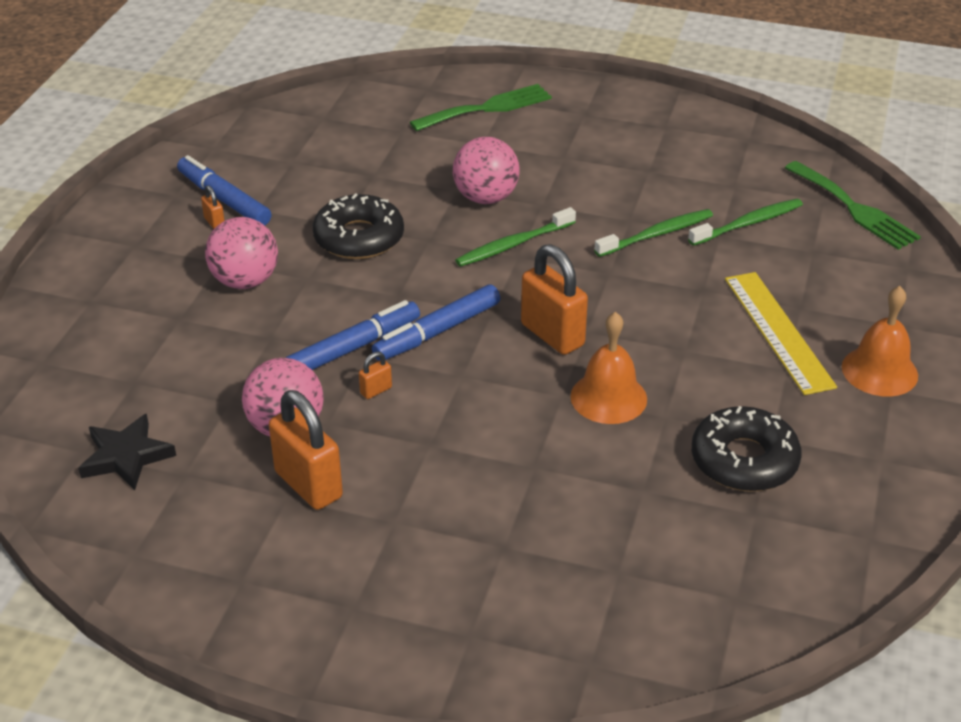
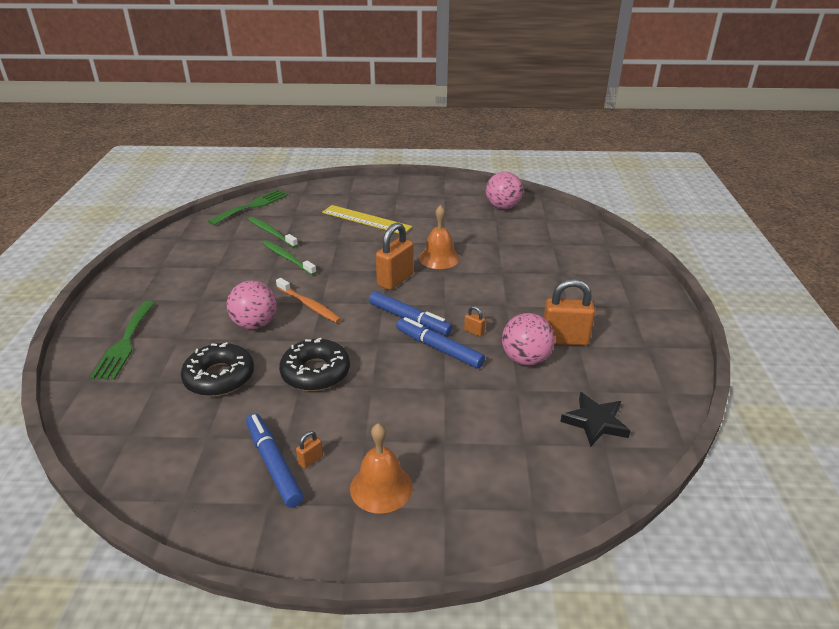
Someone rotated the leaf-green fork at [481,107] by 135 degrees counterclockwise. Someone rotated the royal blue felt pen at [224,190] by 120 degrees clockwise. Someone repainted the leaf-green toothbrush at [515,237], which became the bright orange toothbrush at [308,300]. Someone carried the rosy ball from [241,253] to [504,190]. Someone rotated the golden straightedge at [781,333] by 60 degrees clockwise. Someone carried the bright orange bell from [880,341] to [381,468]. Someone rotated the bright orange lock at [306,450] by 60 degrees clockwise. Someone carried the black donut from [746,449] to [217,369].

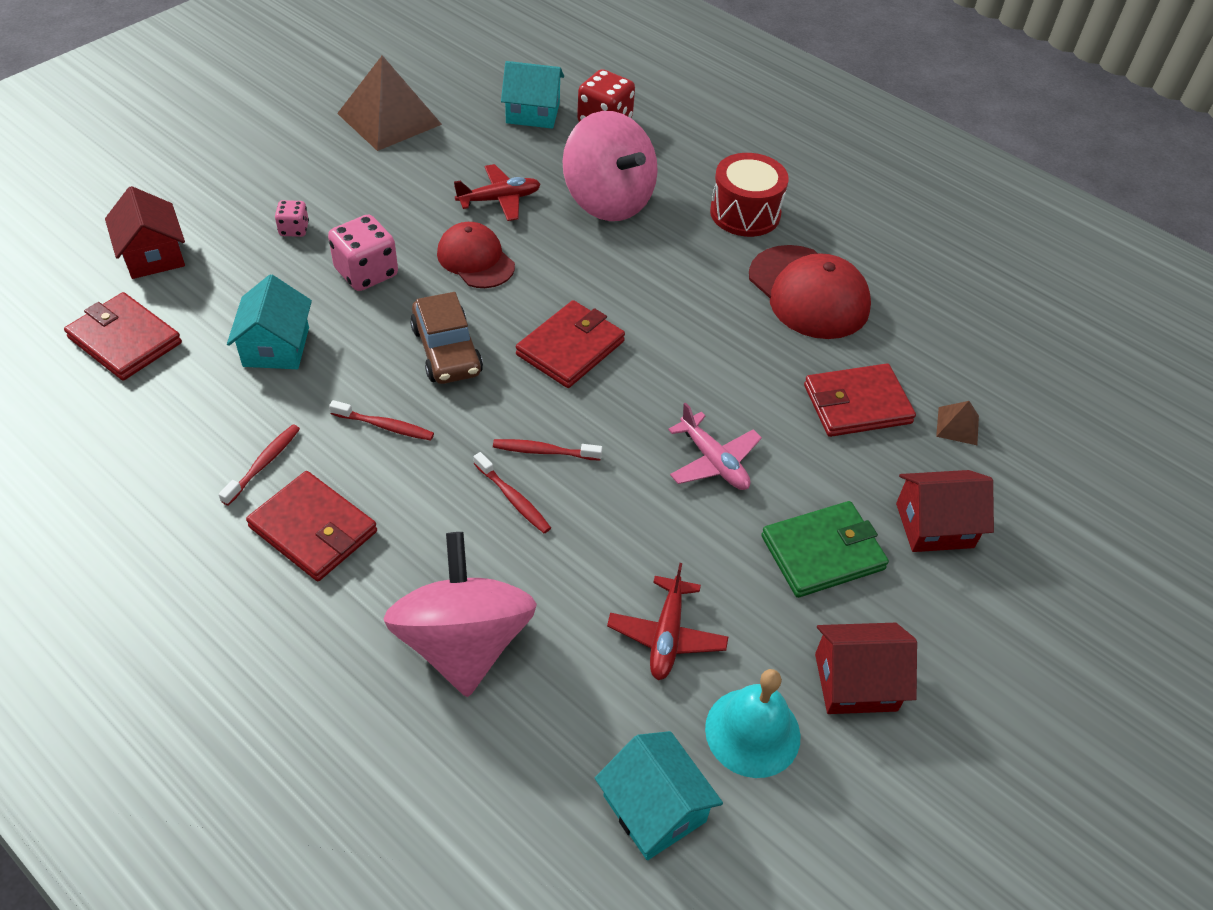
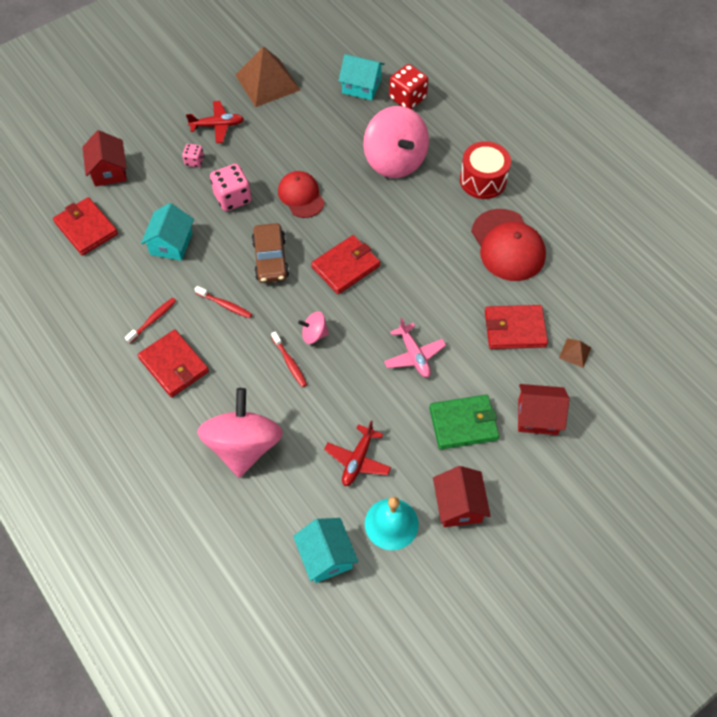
Someone carried the scarlet toy plane from [497,192] to [215,122]. Someone swapped the scarlet toothbrush at [547,450] for the rosy whirligig at [313,327]. Someone rotated the scarlet cottage at [866,668] by 75 degrees clockwise.

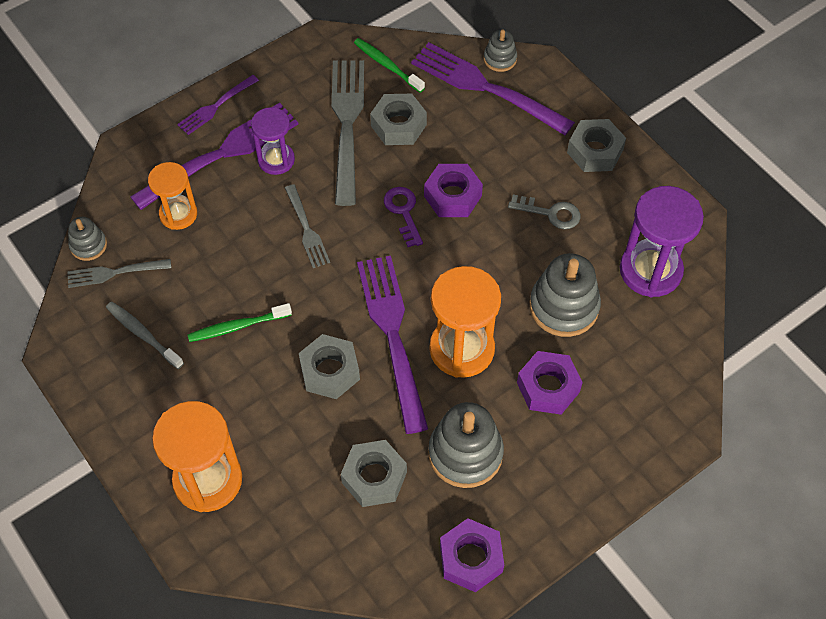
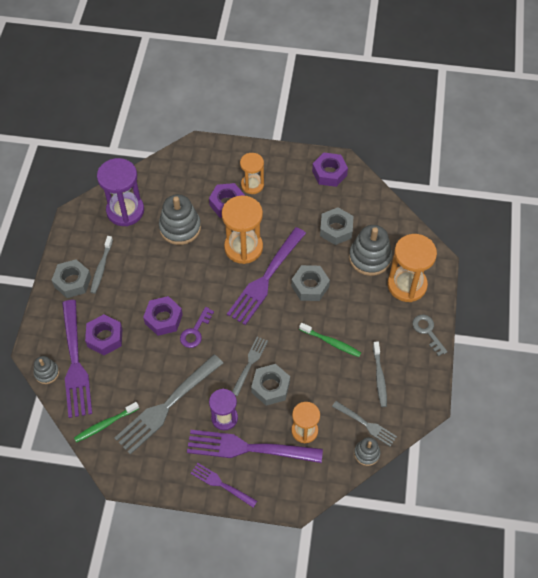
Someone rotated the leaf-green toothbrush at [389,65] by 60 degrees clockwise. Someone rotated the royal purple fork at [218,105] by 150 degrees counterclockwise. Someone carried the grey hexagon nut from [398,119] to [270,385]. Someone carried the grey door key from [544,211] to [430,335]. Someone carried the grey stacking rings from [466,445] to [370,250]. Someone put down the bright orange sand timer at [252,173]. Someone put down the grey toothbrush at [101,265]. Someone put down the royal purple hexagon nut at [103,334].

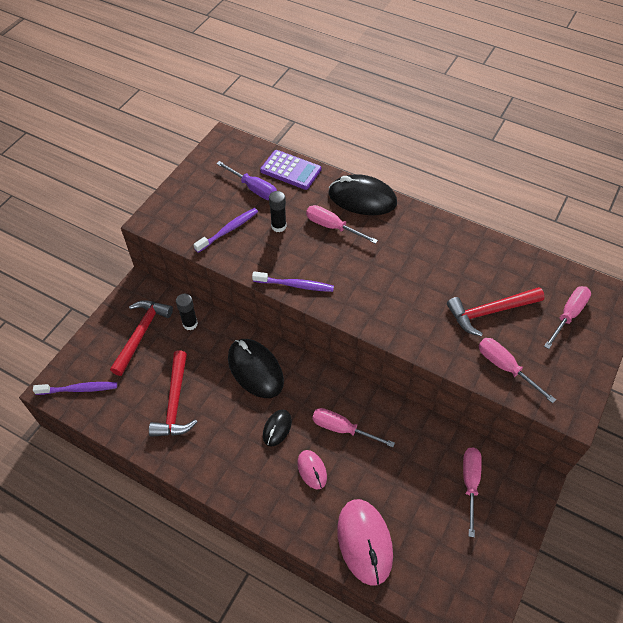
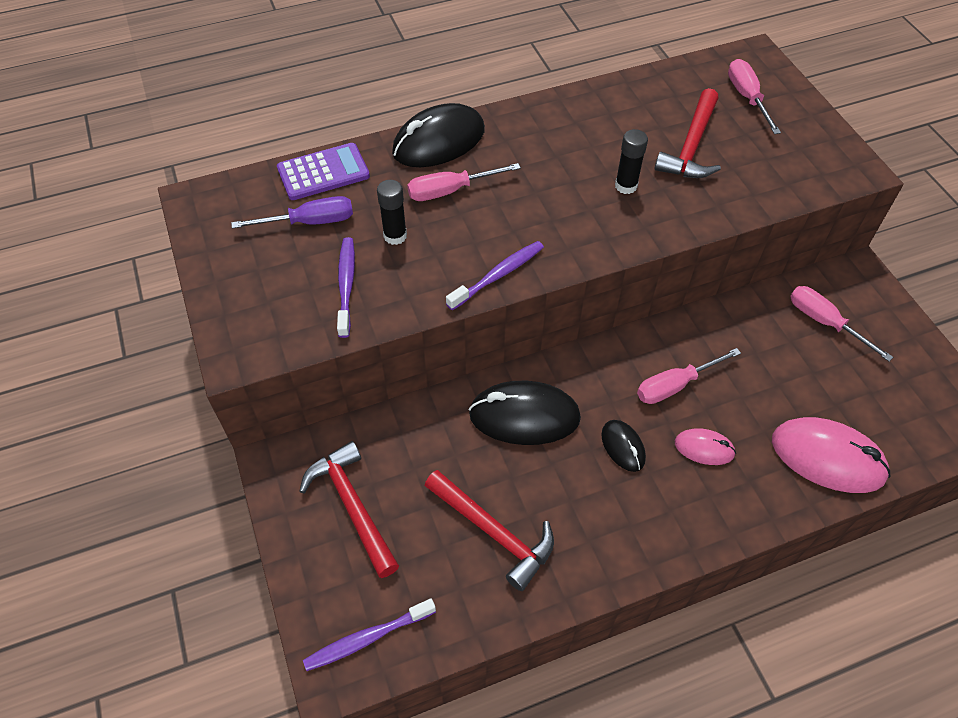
Someone carried the black stick of glue from [187,312] to [631,161]. Someone took away the rosy screwdriver at [517,370]. Someone rotated the royal purple toothbrush at [75,388] by 150 degrees counterclockwise.

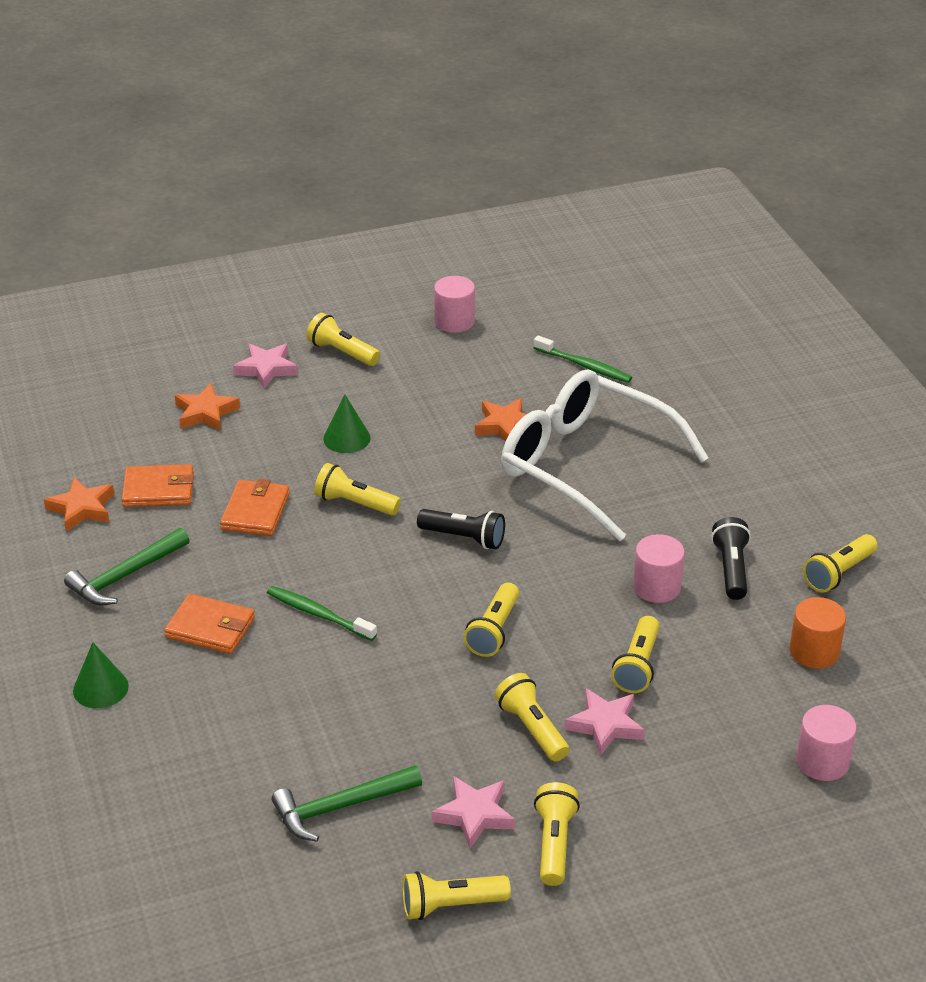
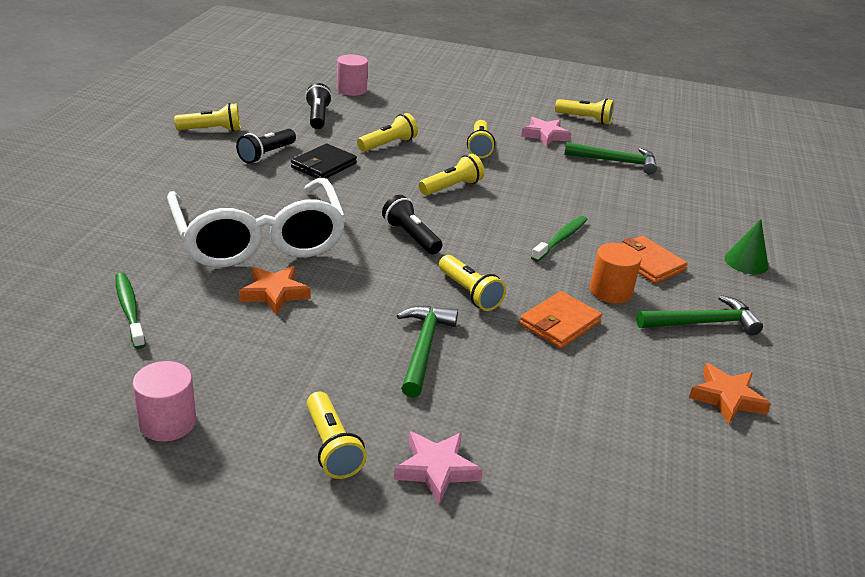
Someone took away the bright orange star at [207,407]. Someone swapped the leaf-green cone at [347,423] for the leaf-green carpenter's hammer at [427,352]. Someone took away the bright orange wallet at [158,485]. Someone swapped the rosy solid cylinder at [659,568] for the black wallet at [324,161]. Someone rotated the leaf-green toothbrush at [322,613] by 120 degrees counterclockwise. Someone carried the bright orange solid cylinder from [818,633] to [616,273]. Someone took away the rosy star at [604,722]. Someone took away the golden pocket torch at [557,834]. Someone put down the black pocket torch at [318,106].

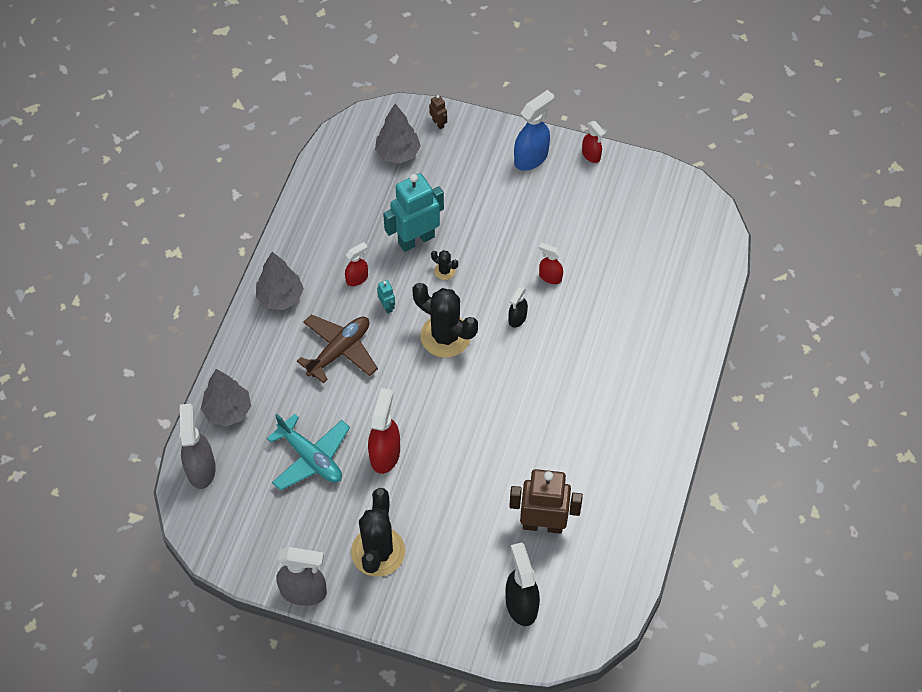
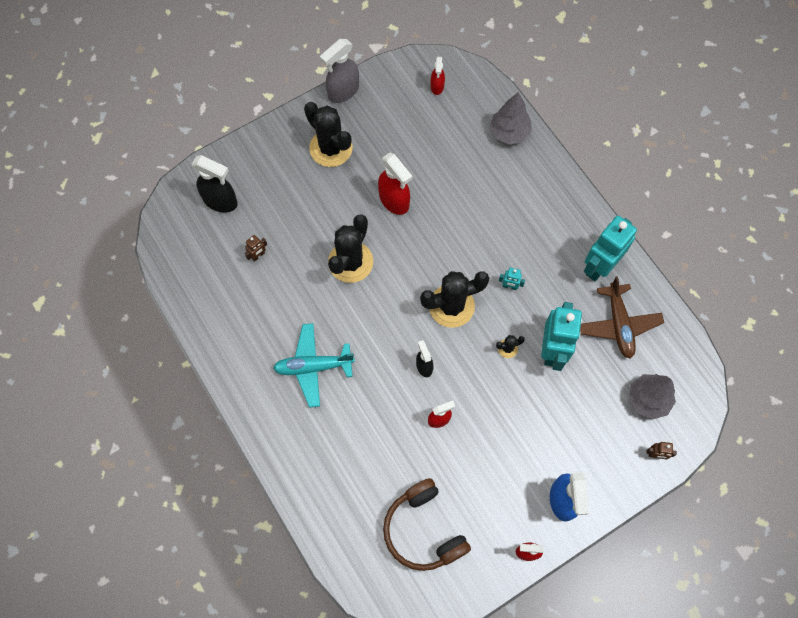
Someone carried the scarlet sprayer from [356,264] to [438,76]. Someone took away the grey fir tree at [280,281]. Someone carried the russet toy plane from [337,349] to [622,317]. Someone took away the grey sprayer at [198,446]. Someone carried the teal toy plane from [308,452] to [314,365]. Someone scaled the russet robot figure at [546,501] by 0.42. Someone put down the black cactus at [350,248]. Someone put down the teal robot figure at [610,248]. Someone put down the russet headphones at [427,524].

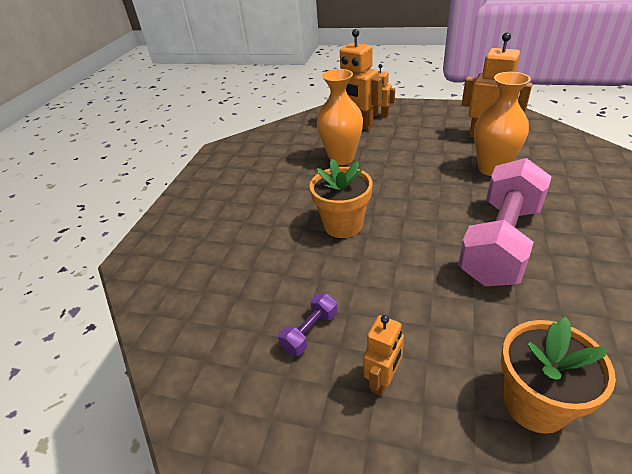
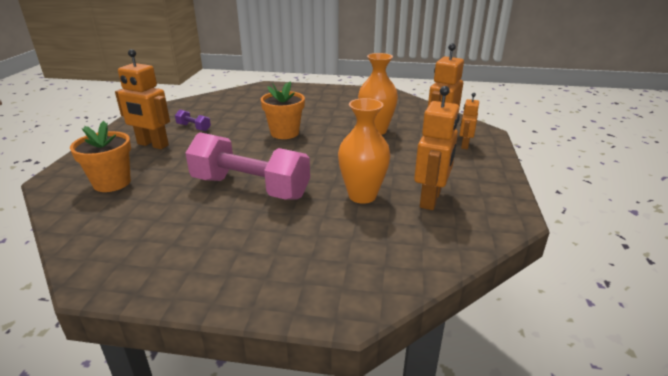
Someone scaled the bright orange robot figure at [383,355] by 1.73.

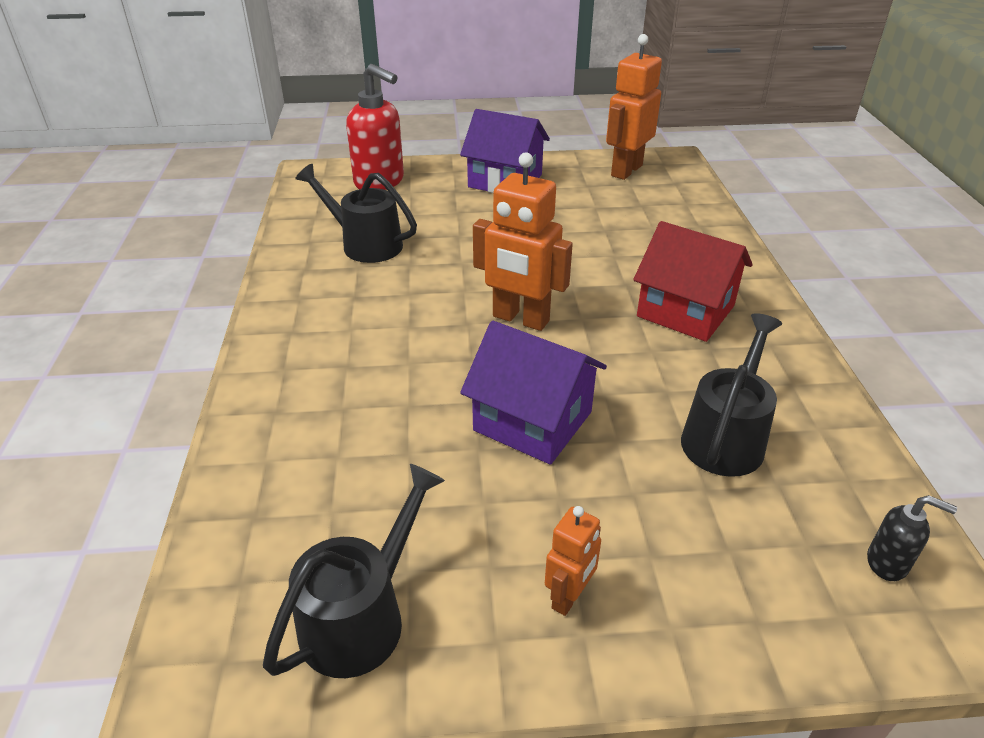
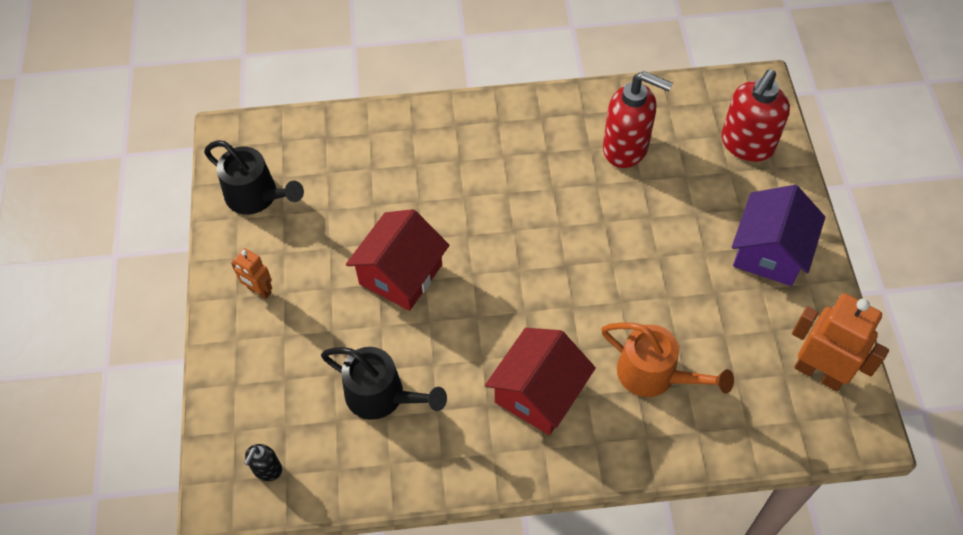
Someone took away the bright orange robot figure at [523,241]. Someone swapped the black watering can at [356,213] for the scarlet soap dispenser at [638,119]. Someone repainted the royal purple cottage at [533,393], which became the scarlet cottage at [397,260]. Someone put down the bright orange watering can at [667,360].

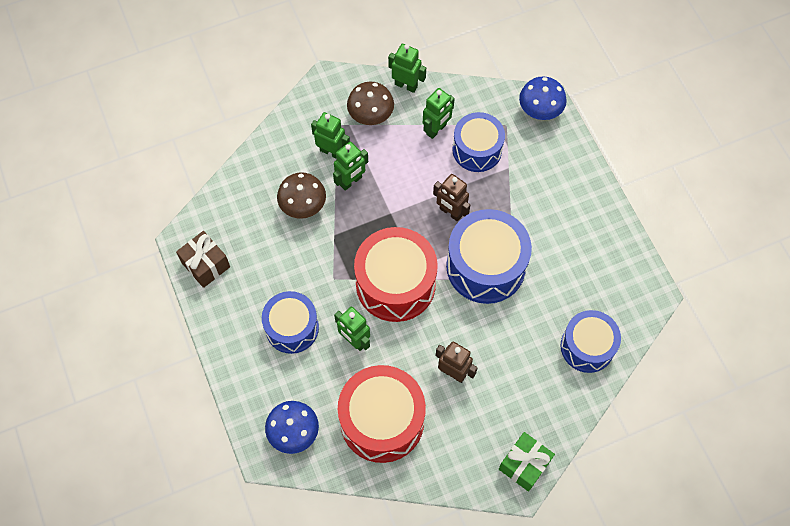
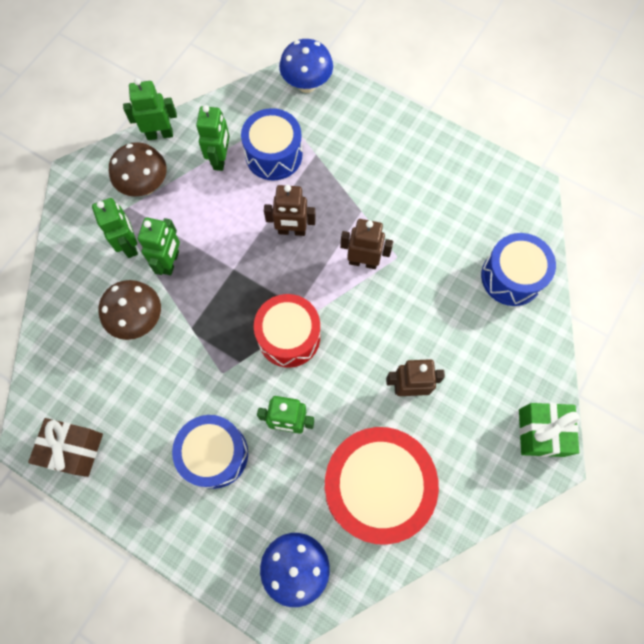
Someone rotated the leaf-green robot figure at [330,135] by 75 degrees clockwise. Someone swapped the royal blue toy drum at [489,256] for the russet robot figure at [366,244]. Someone scaled the scarlet toy drum at [396,274] by 0.66.

